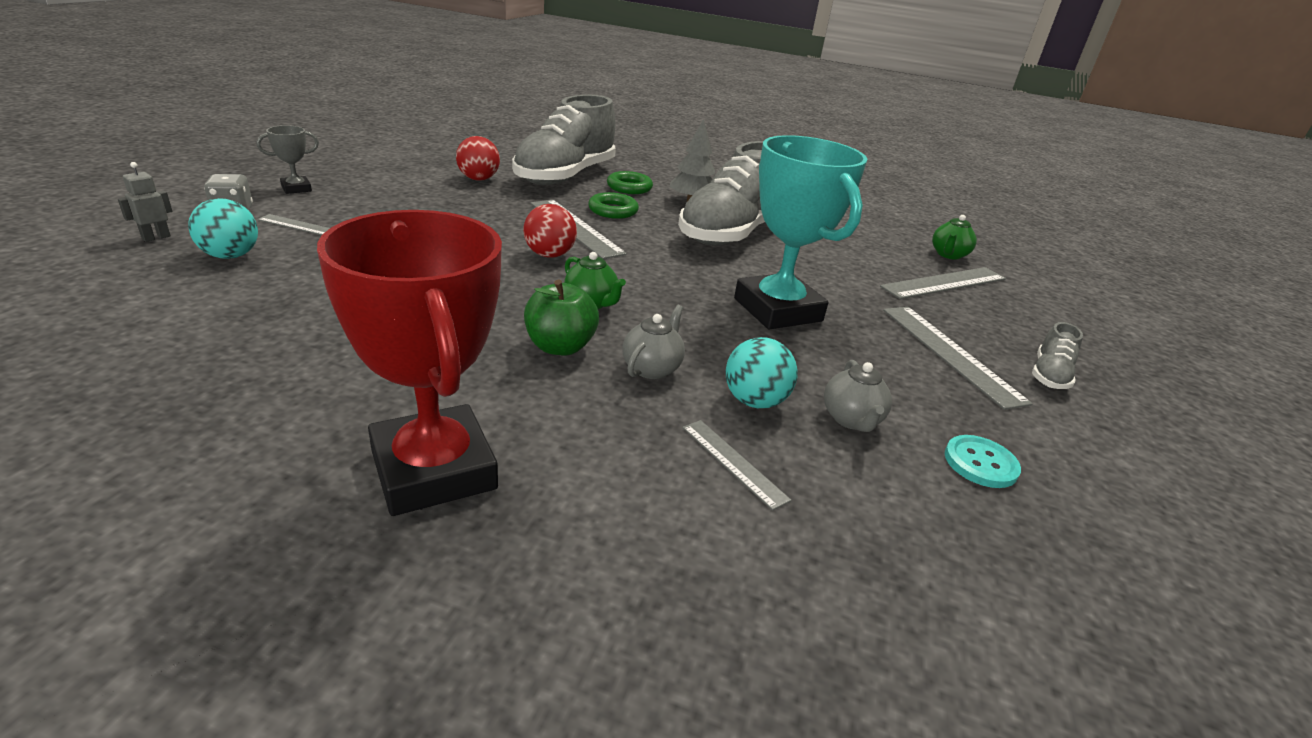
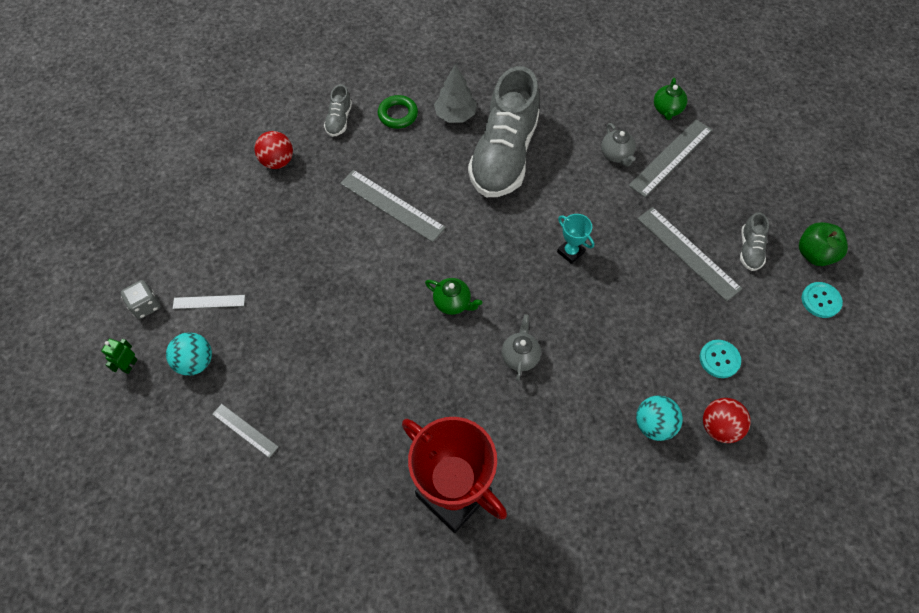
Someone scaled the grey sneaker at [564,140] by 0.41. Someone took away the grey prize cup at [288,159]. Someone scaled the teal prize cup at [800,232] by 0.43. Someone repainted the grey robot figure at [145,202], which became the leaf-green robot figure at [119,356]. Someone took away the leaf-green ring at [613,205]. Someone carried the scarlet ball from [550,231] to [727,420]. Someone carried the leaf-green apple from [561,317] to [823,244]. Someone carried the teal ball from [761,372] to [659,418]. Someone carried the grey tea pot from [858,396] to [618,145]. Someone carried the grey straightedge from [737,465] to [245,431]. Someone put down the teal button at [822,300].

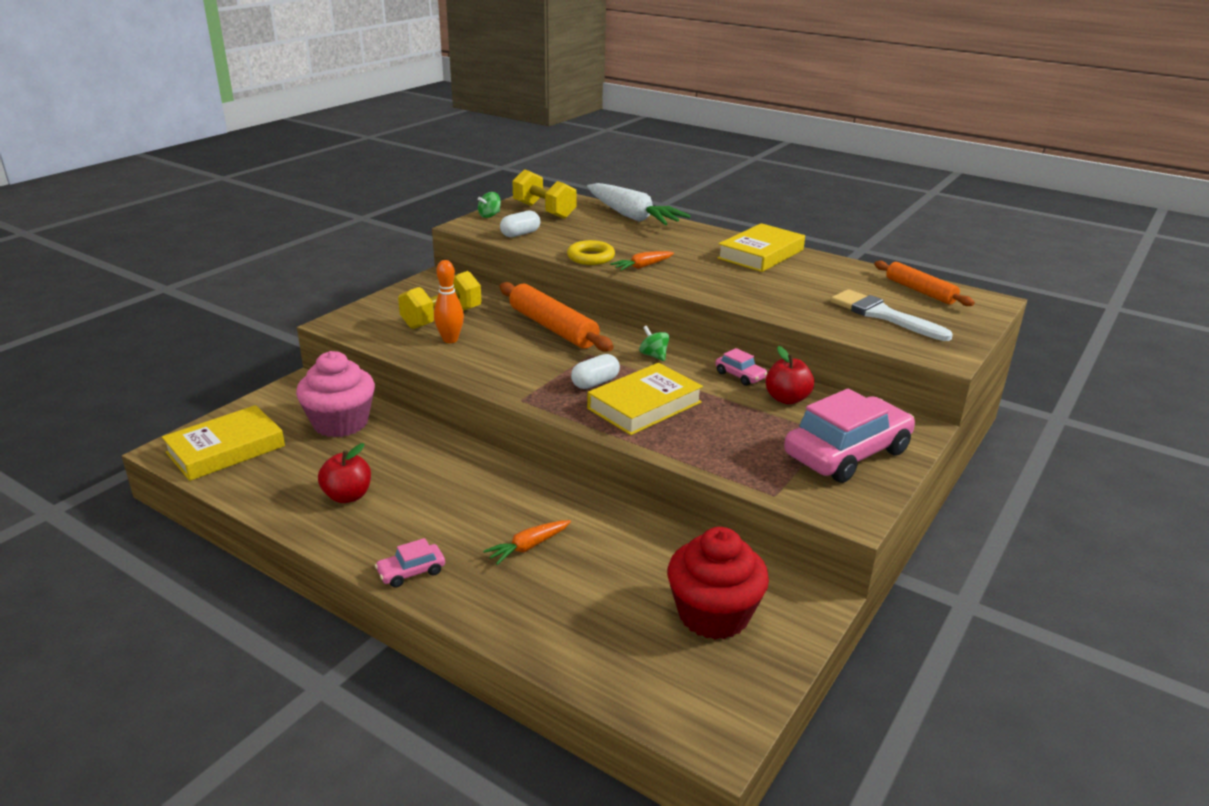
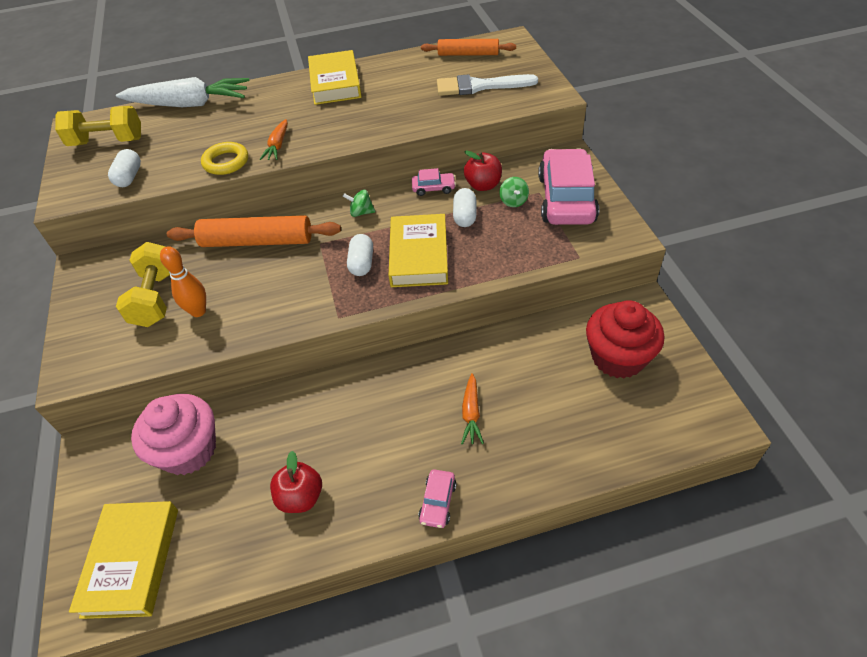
Someone carried the leaf-green whirligig from [489,205] to [514,192]. Someone put down the white pill at [465,207].

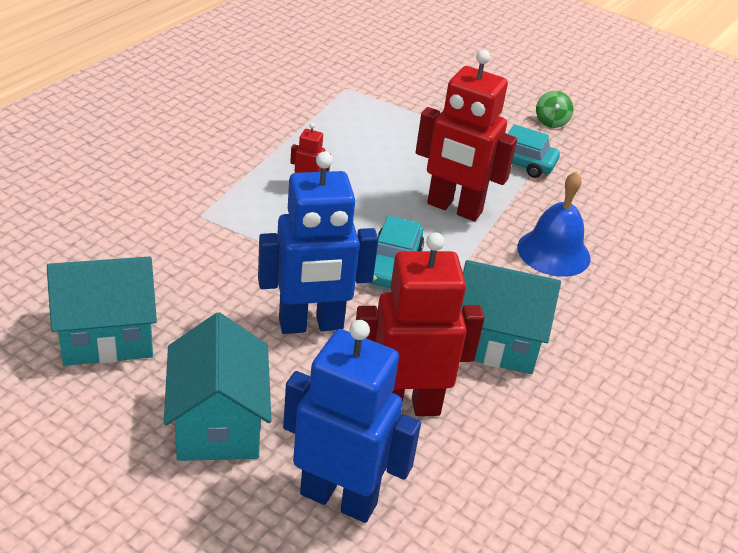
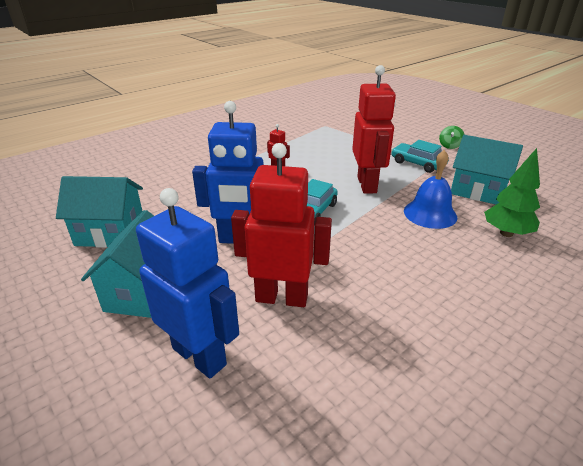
Someone rotated the scarlet robot figure at [466,135] by 135 degrees counterclockwise. Someone carried the teal cottage from [511,317] to [487,170]. Someone put down the leaf-green fir tree at [512,192].

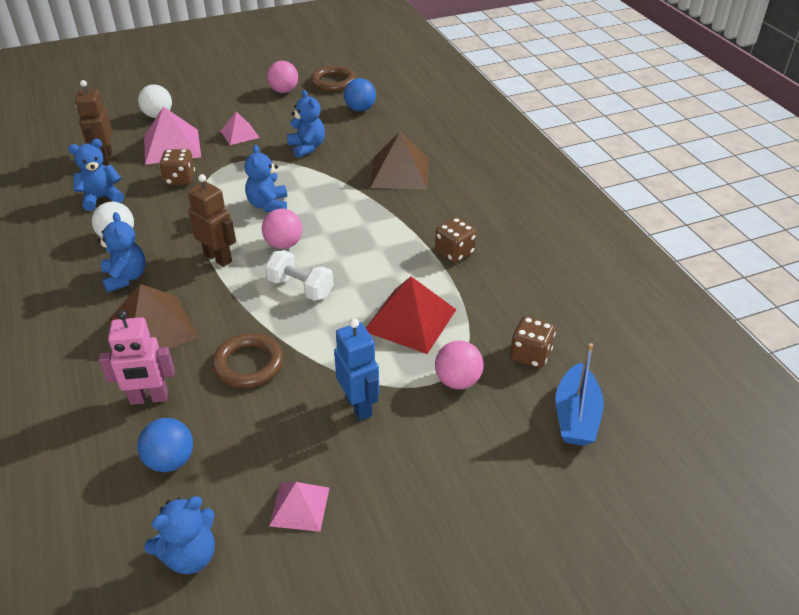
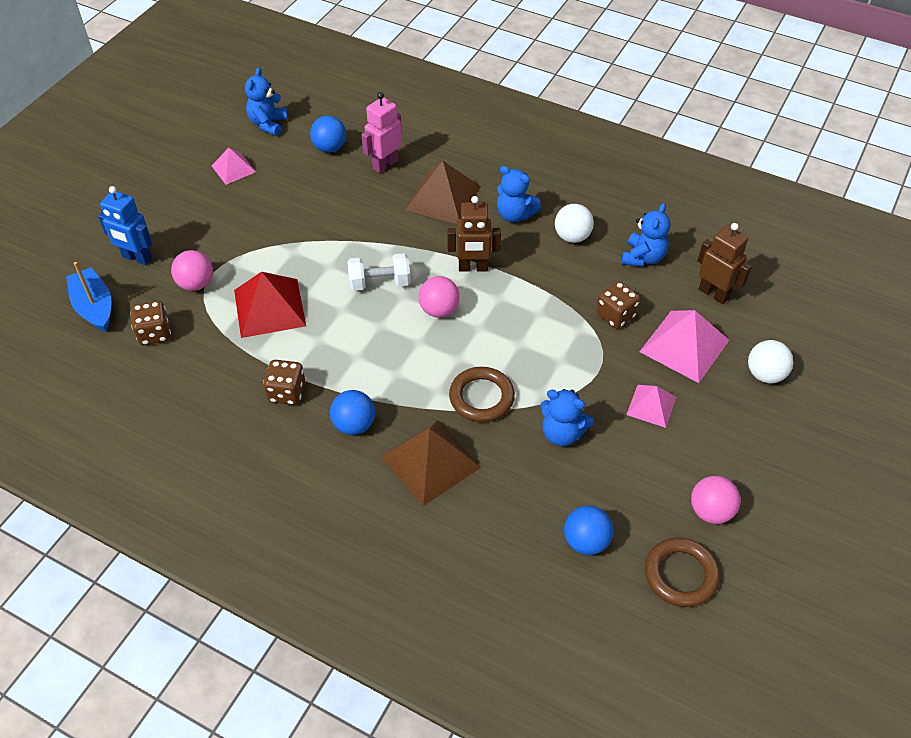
Someone took away the royal blue teddy bear at [265,178]. Someone carried the royal blue robot figure from [356,369] to [125,225]. Someone carried the russet ring from [248,360] to [482,394]. Someone put down the royal blue ball at [352,412].

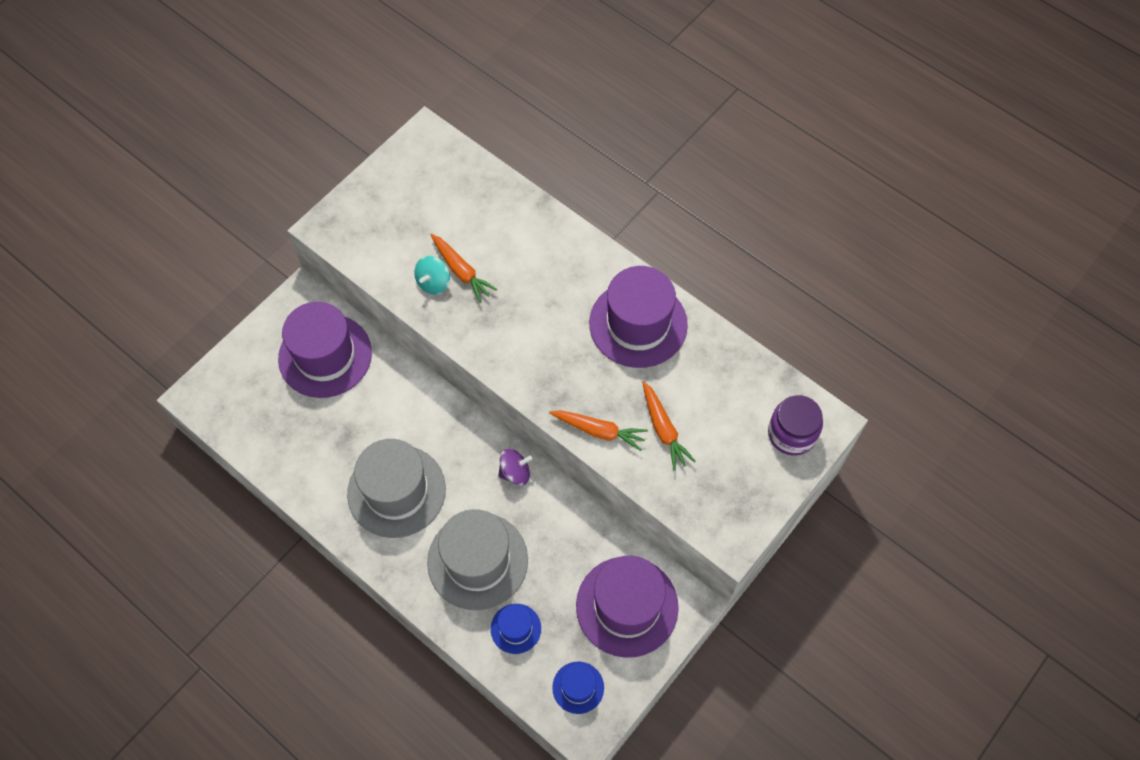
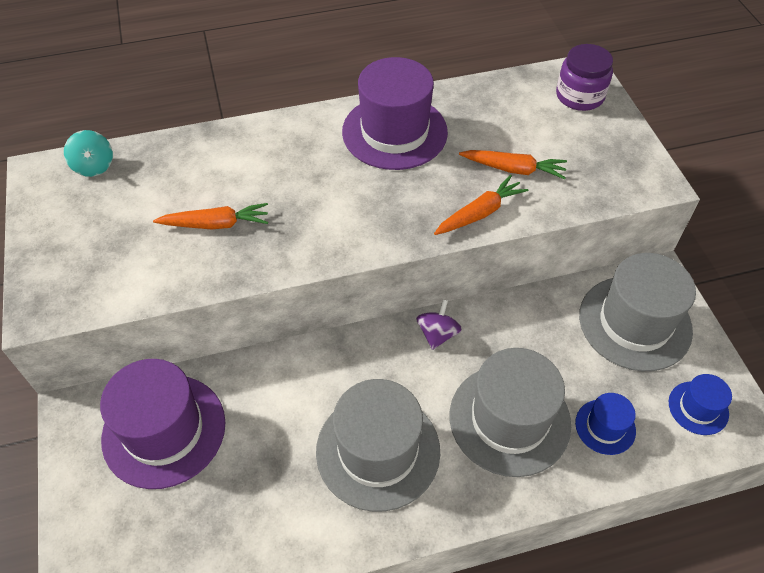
Someone carried the teal whirligig from [432,275] to [88,153]. Someone repainted the royal purple hat at [627,607], which became the grey hat at [637,312].

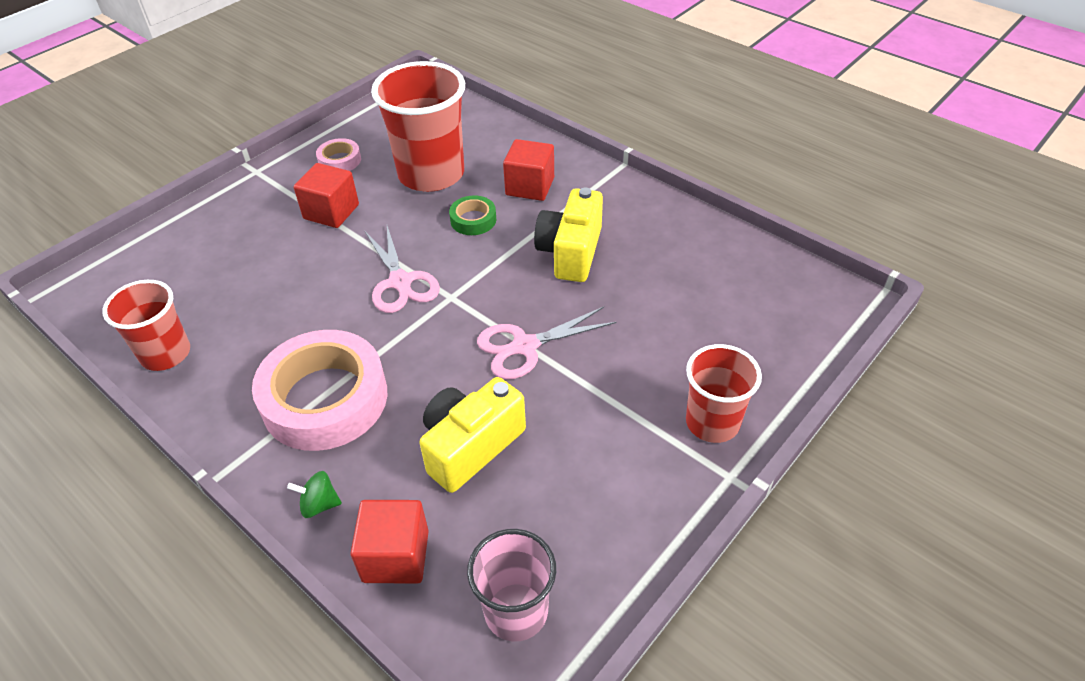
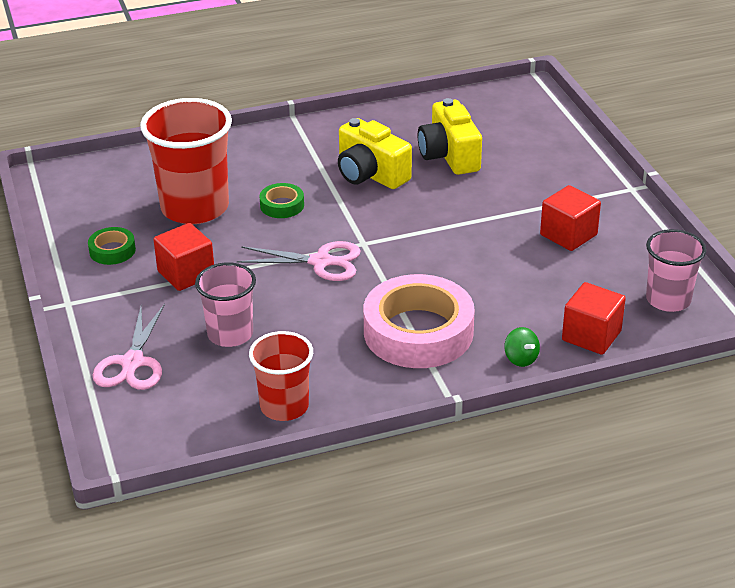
Someone repainted the rosy roll of tape at [338,154], which became the leaf-green roll of tape at [112,246]. Someone carried the scarlet block from [528,170] to [570,218]. Someone carried the rosy pair of scissors from [546,343] to [128,347]. Someone took away the scarlet cup at [724,393]. Someone carried the golden compact camera from [472,435] to [450,136]. Someone rotated the leaf-green whirligig at [314,494] by 60 degrees counterclockwise. Someone put down the rosy cup at [225,304].

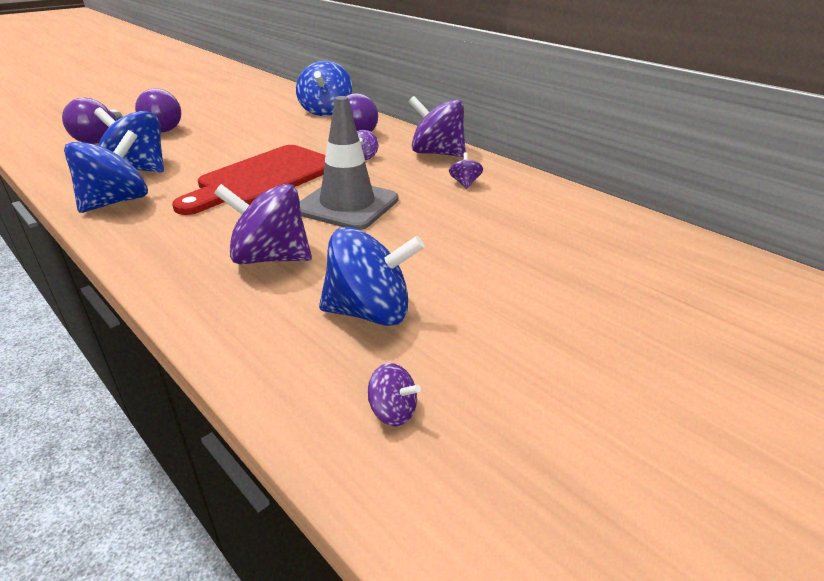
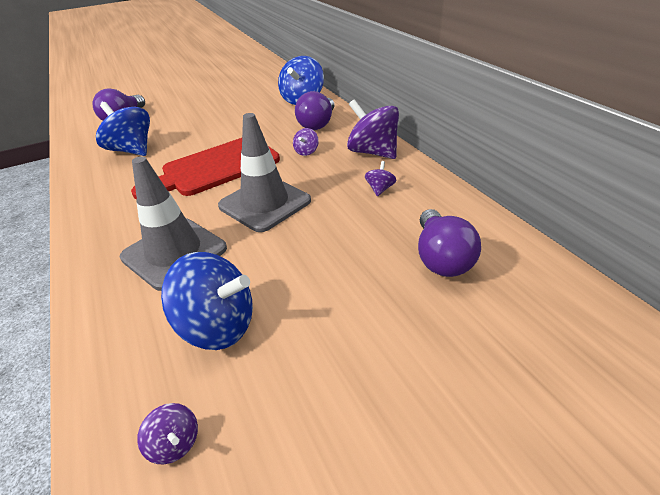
Someone carried the royal purple bulb from [158,110] to [449,243]. Someone took away the royal blue whirligig at [106,171]. Someone swapped the royal purple whirligig at [263,224] for the grey safety cone at [173,223].

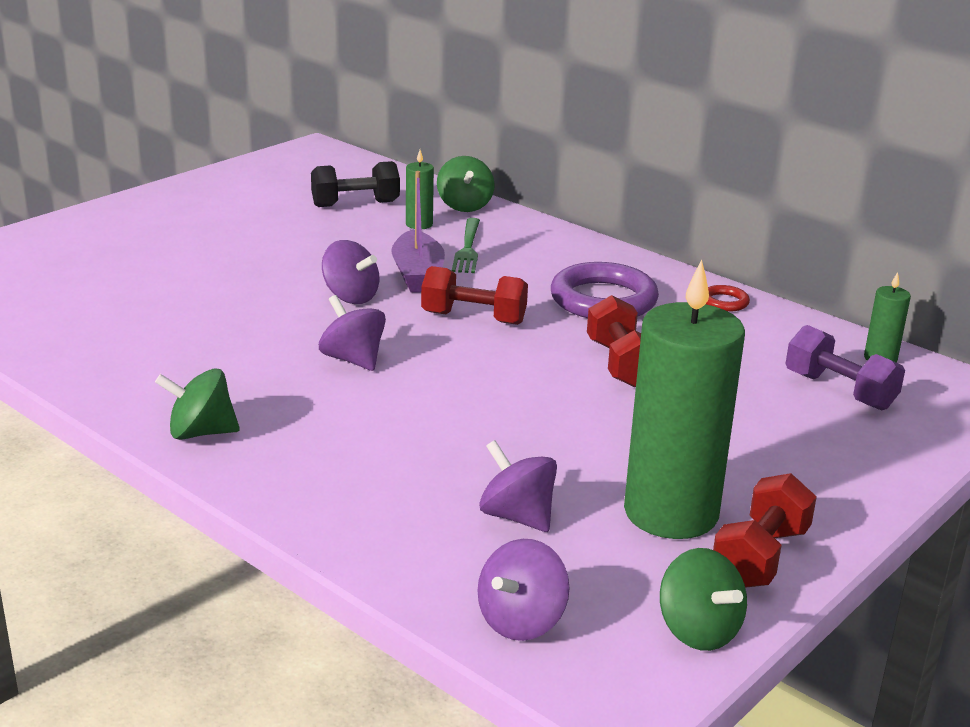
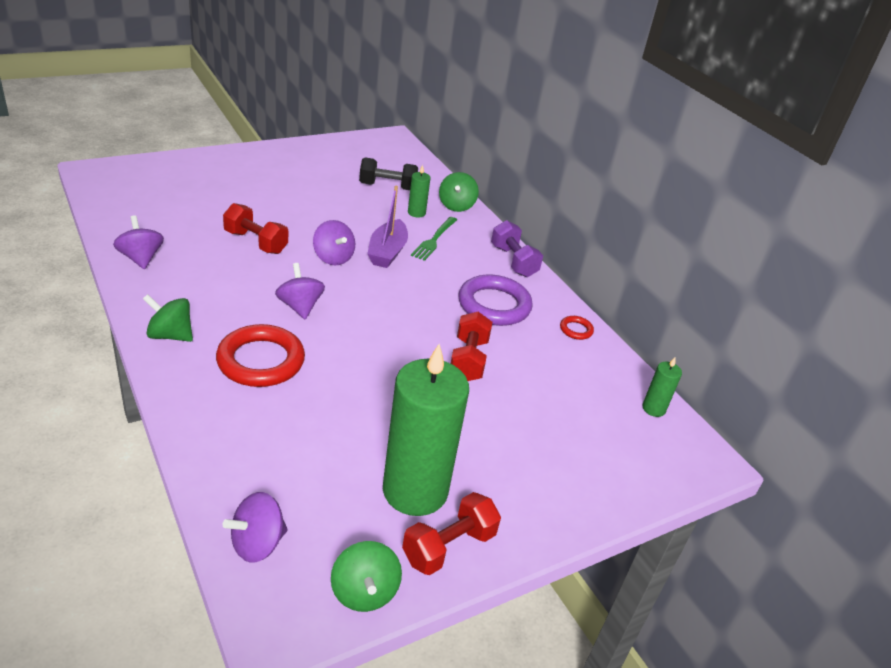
Someone carried the scarlet hand weight from [474,295] to [255,228]. Someone carried the royal purple hand weight from [845,367] to [517,248]. Someone carried the royal purple whirligig from [518,486] to [138,242]. Someone put down the scarlet ring at [260,355].

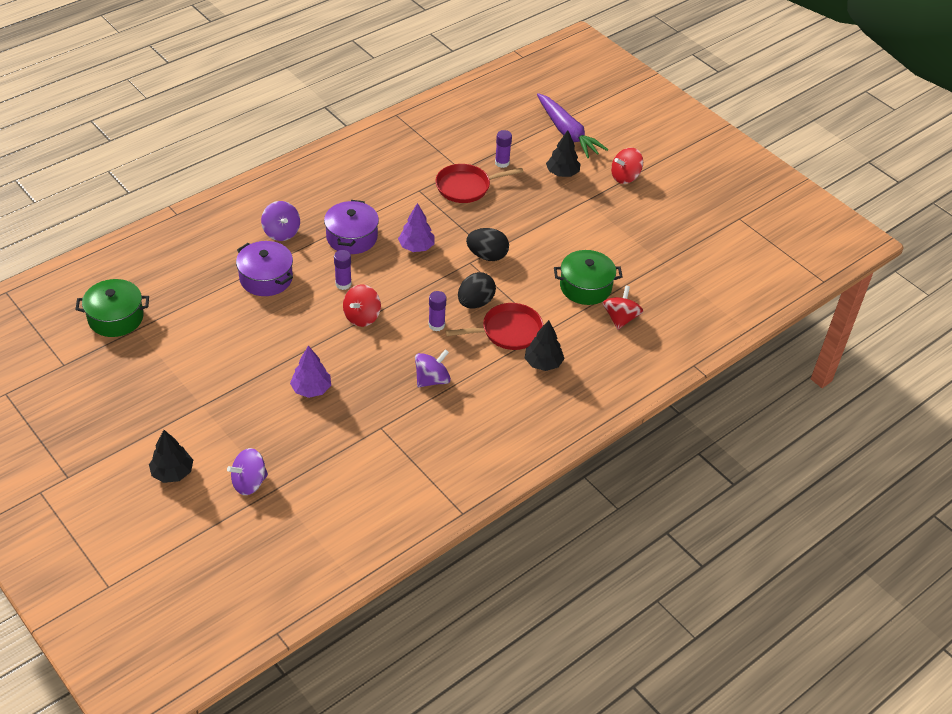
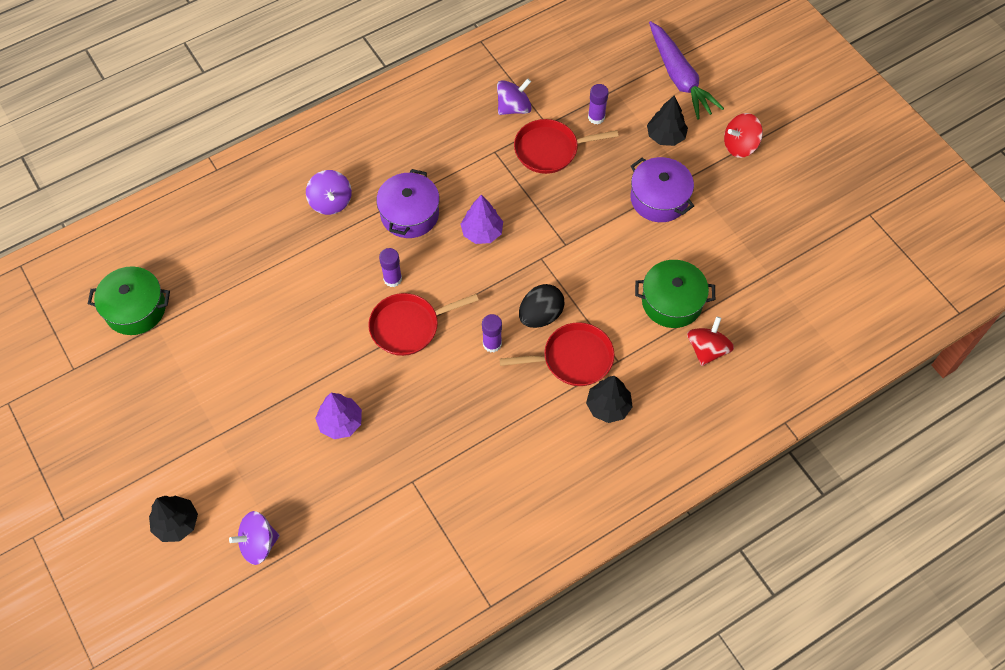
Someone took away the black toy egg at [487,244]. Someone carried the royal purple stockpot from [264,268] to [662,189]. Someone swapped the scarlet whirligig at [362,305] for the scarlet pan at [423,324]. Someone carried the royal purple whirligig from [433,368] to [514,97].

